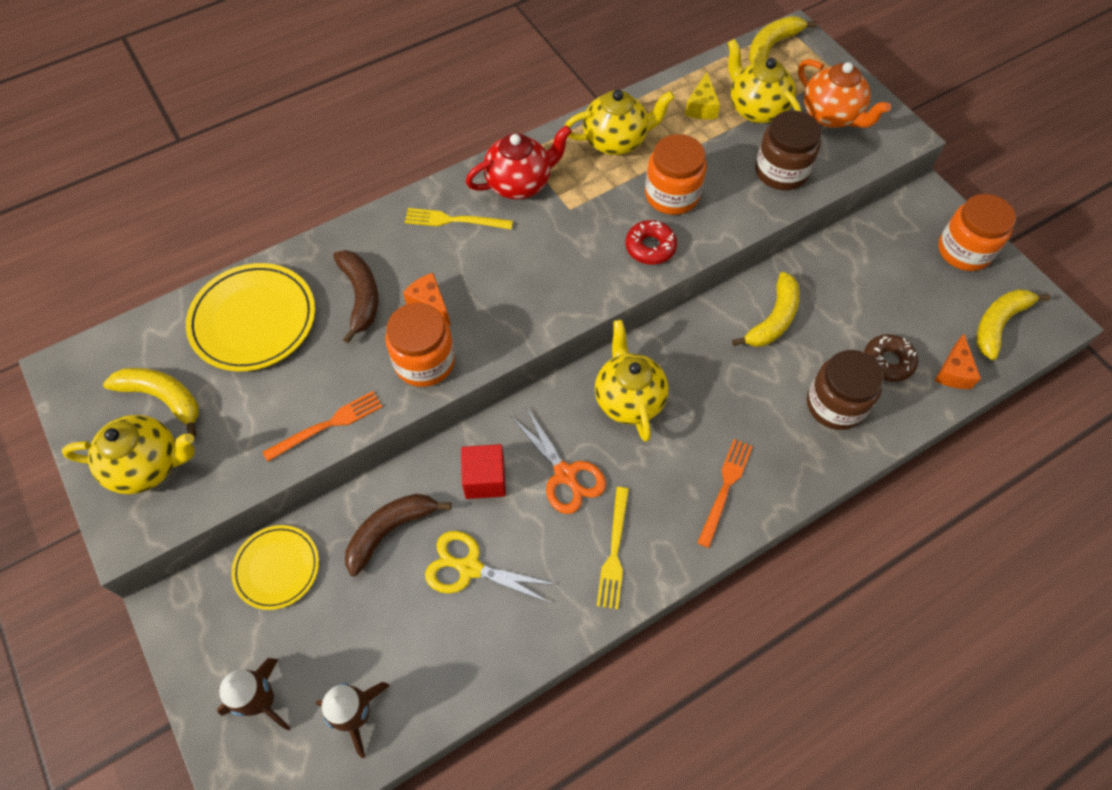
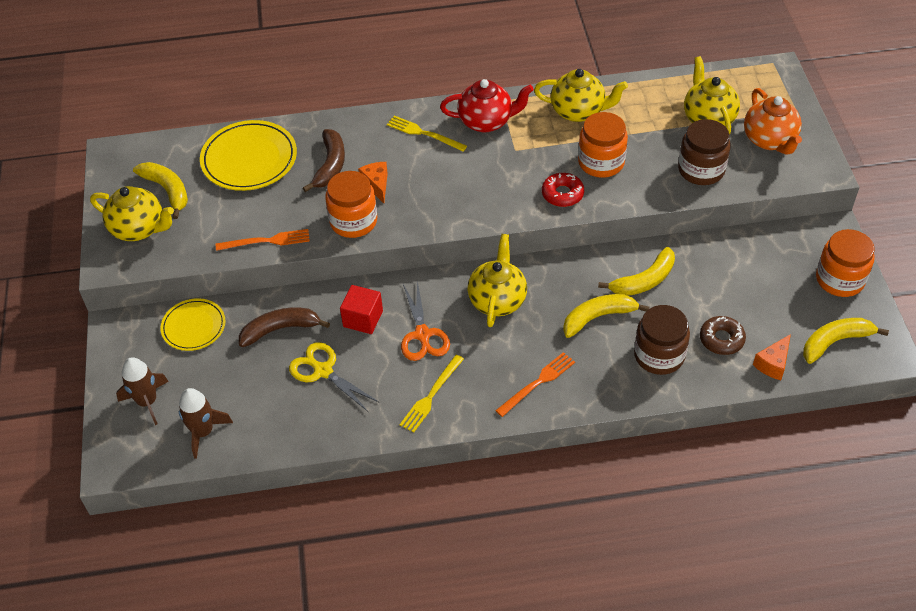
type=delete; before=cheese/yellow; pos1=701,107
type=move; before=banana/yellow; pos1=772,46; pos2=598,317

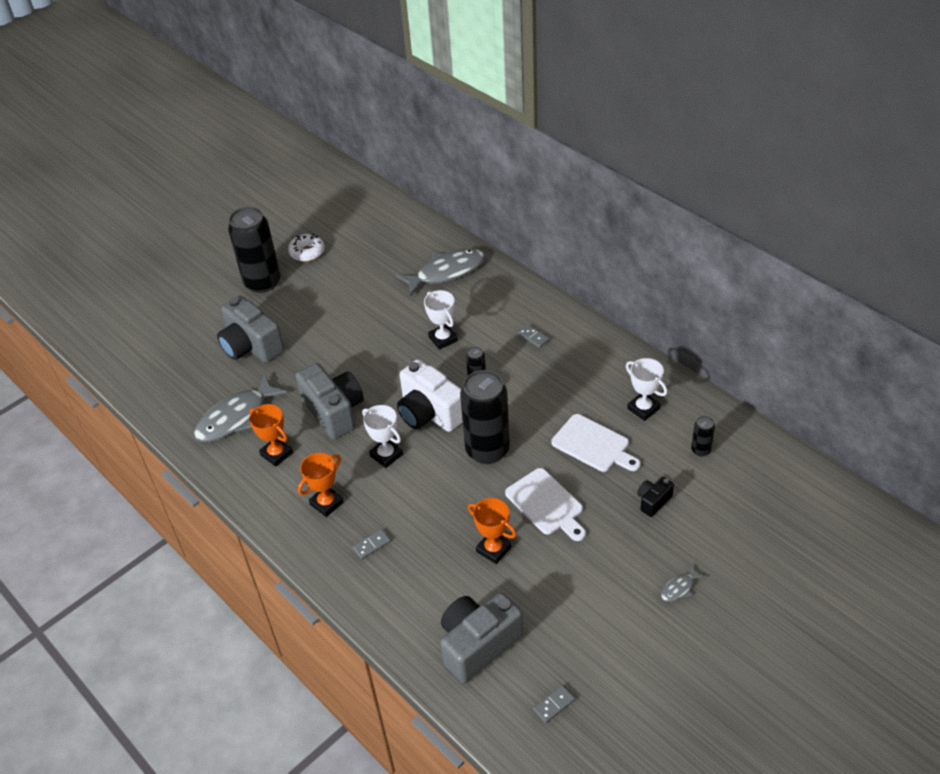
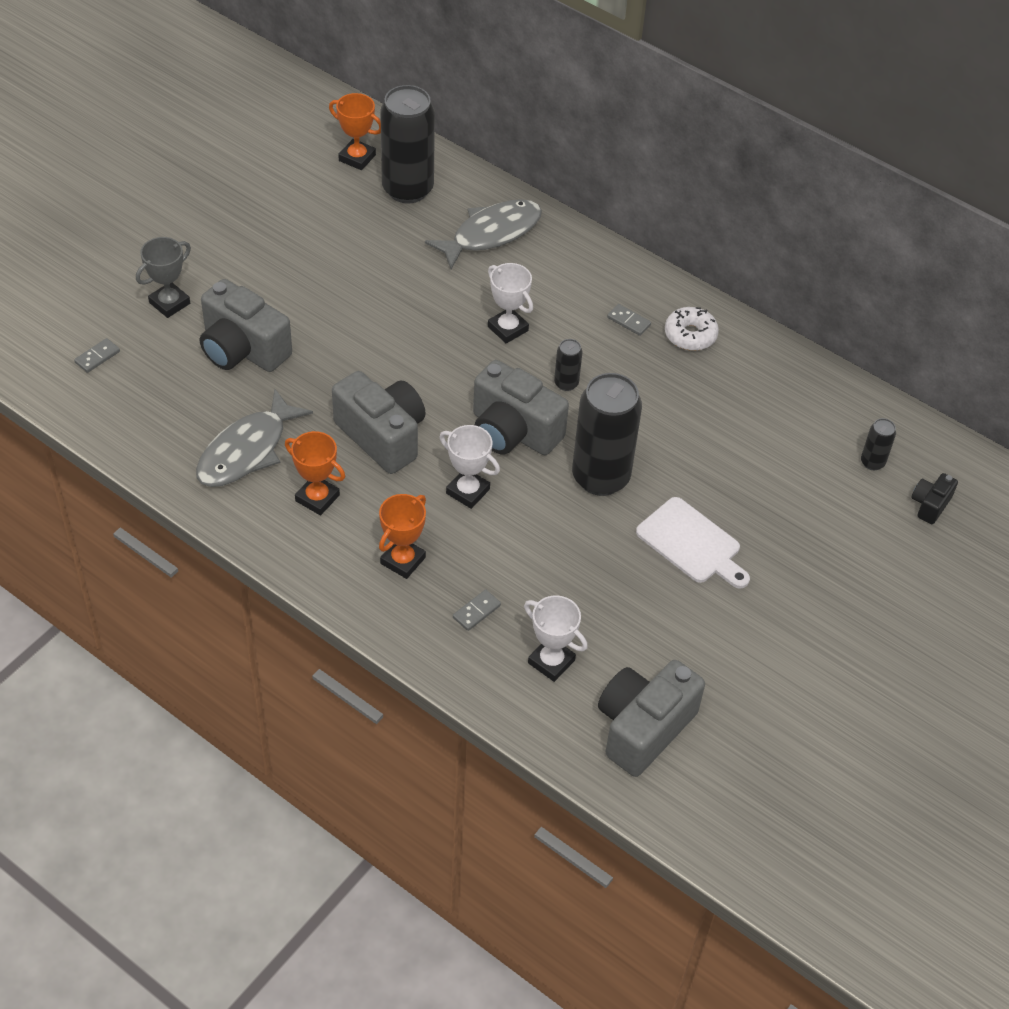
type=move; before=can/black; pos1=262,282; pos2=407,189
type=move; before=donut/white; pos1=307,252; pos2=690,335
type=recolor; before=camera/white; after=camera/grey; pos1=430,413; pos2=513,431
type=move; before=trophy/orange; pos1=493,549; pos2=357,158
type=move; before=domino/grey; pos1=554,705; pos2=97,357
type=delete; before=cutting board/white; pos1=593,445
type=move; before=trophy/white; pos1=643,408; pos2=551,662
type=move; before=camera/black; pos1=653,501; pos2=930,505
type=delete; before=fish/grey; pos1=679,588
type=insert; after=trophy/grey; pos2=169,303

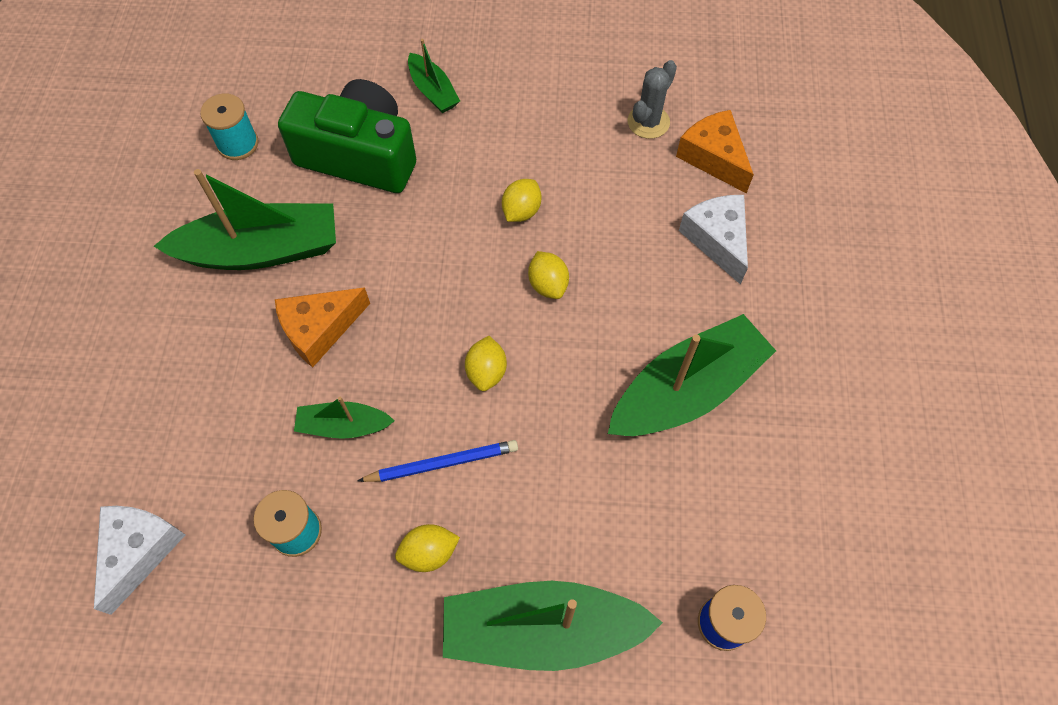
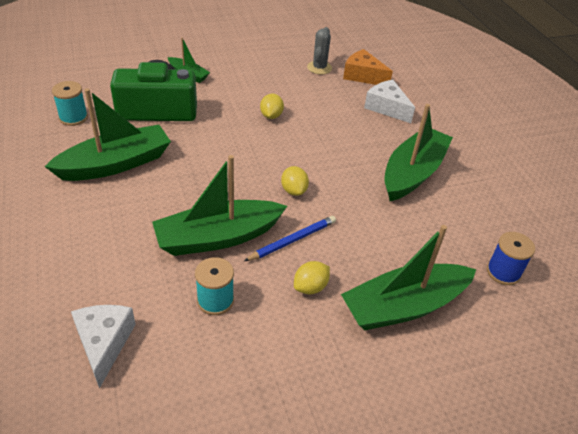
type=delete; before=cheese/orange; pos1=319,329
type=resize; before=boat/green; pos1=344,426; pos2=218,237; scale=1.96
type=delete; before=lemon/yellow; pos1=548,284

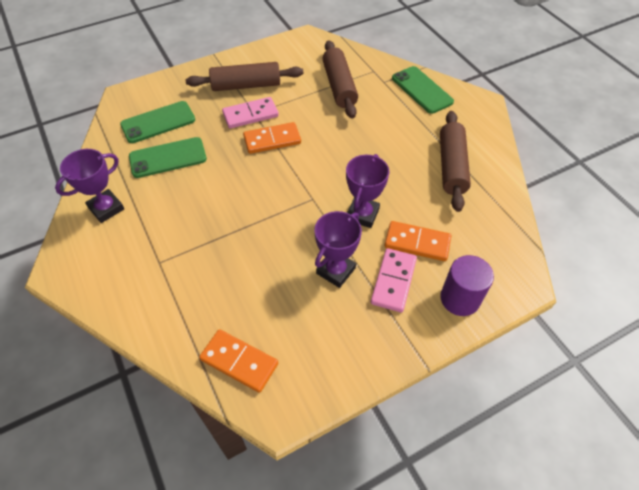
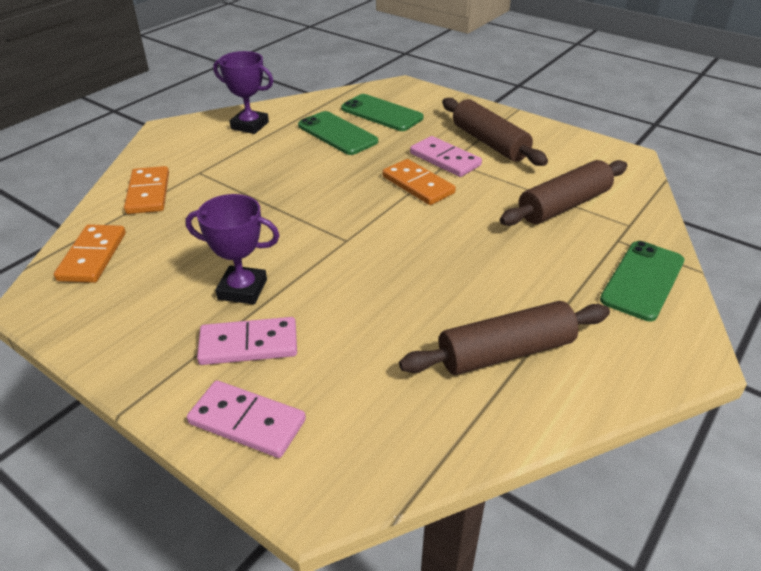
type=delete; before=trophy/purple; pos1=362,214
type=move; before=domino/orange; pos1=417,243; pos2=148,193
type=replace; before=cylinder/purple; after=domino/pink; pos1=460,299; pos2=247,422

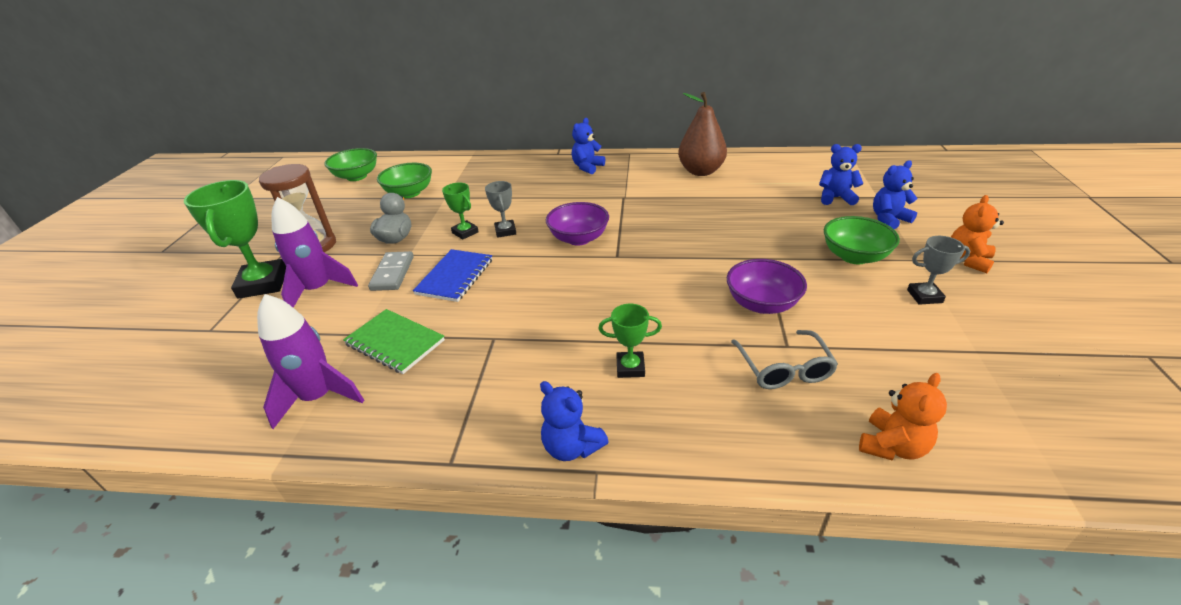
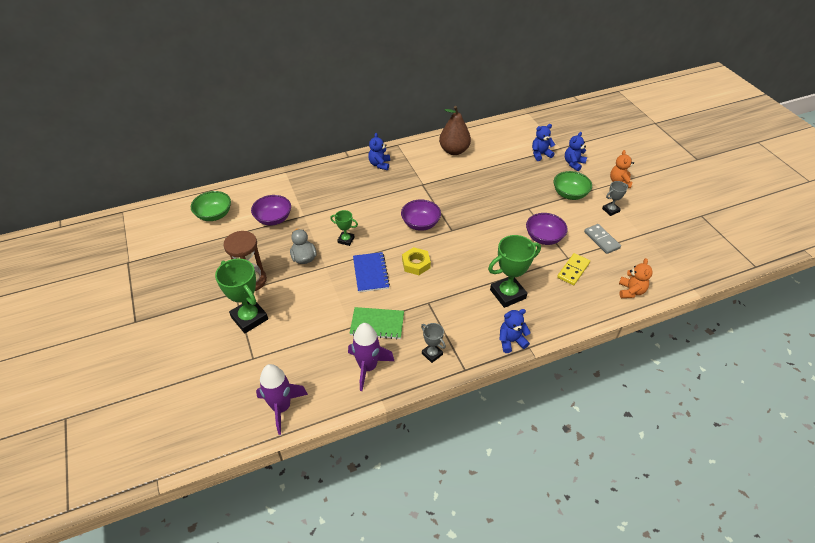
type=move; before=rocket/purple; pos1=318,290; pos2=281,407
type=move; before=domino/grey; pos1=392,273; pos2=601,240
type=recolor; before=bowl/green; after=bowl/purple; pos1=409,193; pos2=273,219
type=move; before=trophy/grey; pos1=505,231; pos2=432,354
type=rotate; before=teddy bear/blue; pos1=572,447; pos2=511,341; turn=150
type=resize; before=trophy/green; pos1=630,367; pos2=507,294; scale=1.87
type=replace; before=glasses/grey; after=domino/yellow; pos1=784,369; pos2=573,270
type=insert; after=nut/yellow; pos2=416,264

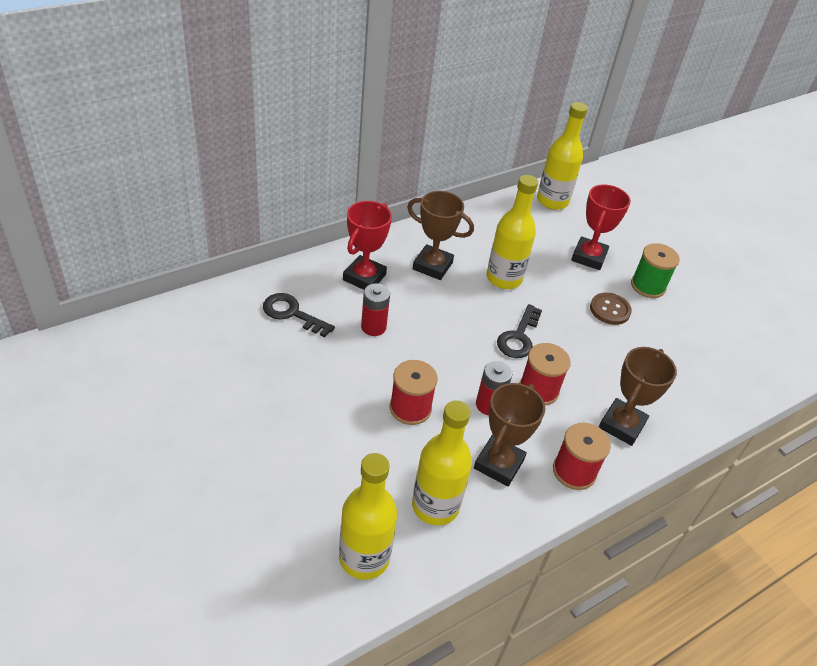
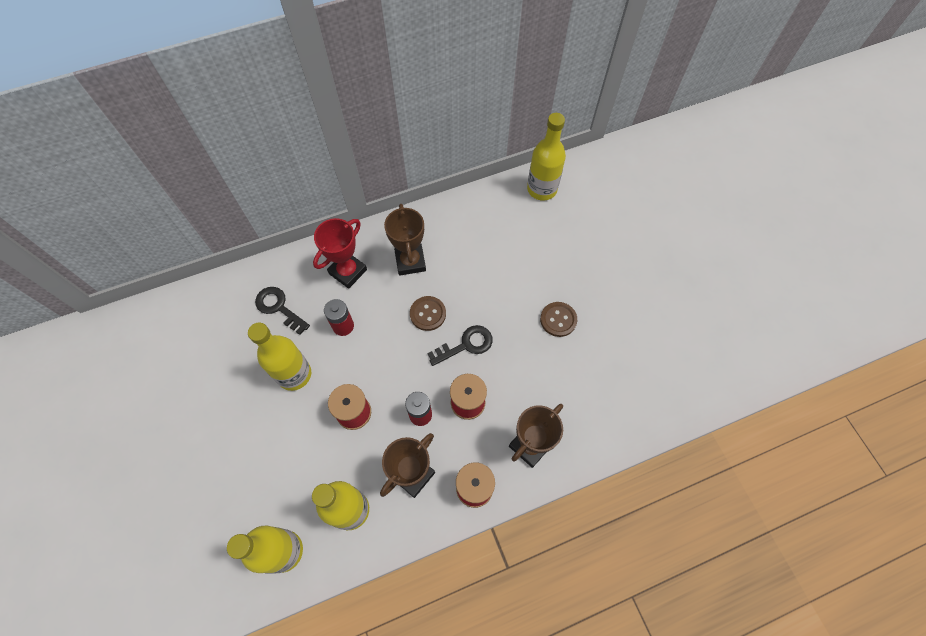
type=rotate; before=trophy/brown; pos1=432,266; pos2=410,261; turn=45
type=move; before=bottle/yellow; pos1=504,278; pos2=294,374
type=rotate; before=key/black; pos1=519,337; pos2=466,345; turn=-150
type=delete; before=trophy/red; pos1=589,257
type=delete; before=spool/green; pos1=648,286
type=insert; after=button/brown; pos2=428,314

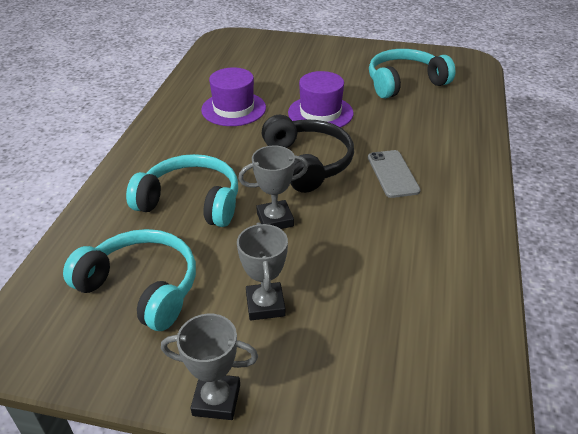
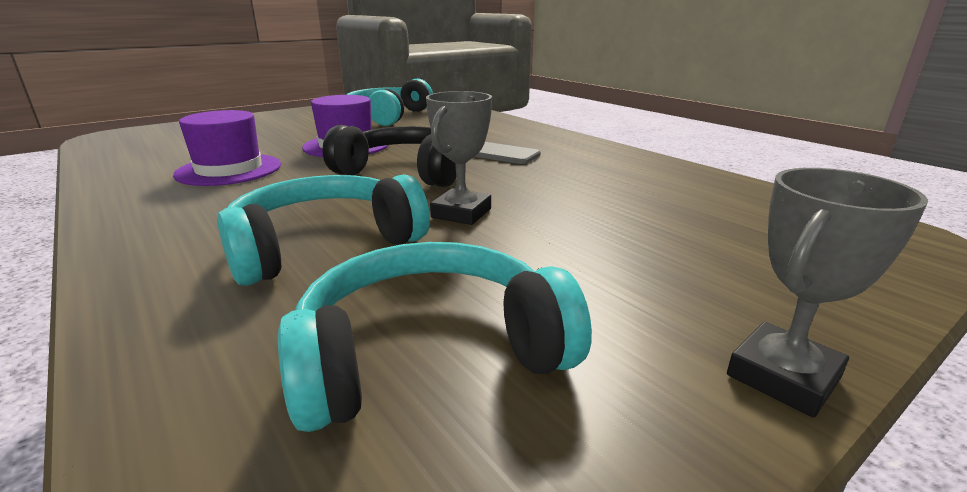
type=delete; before=trophy/grey; pos1=265,305

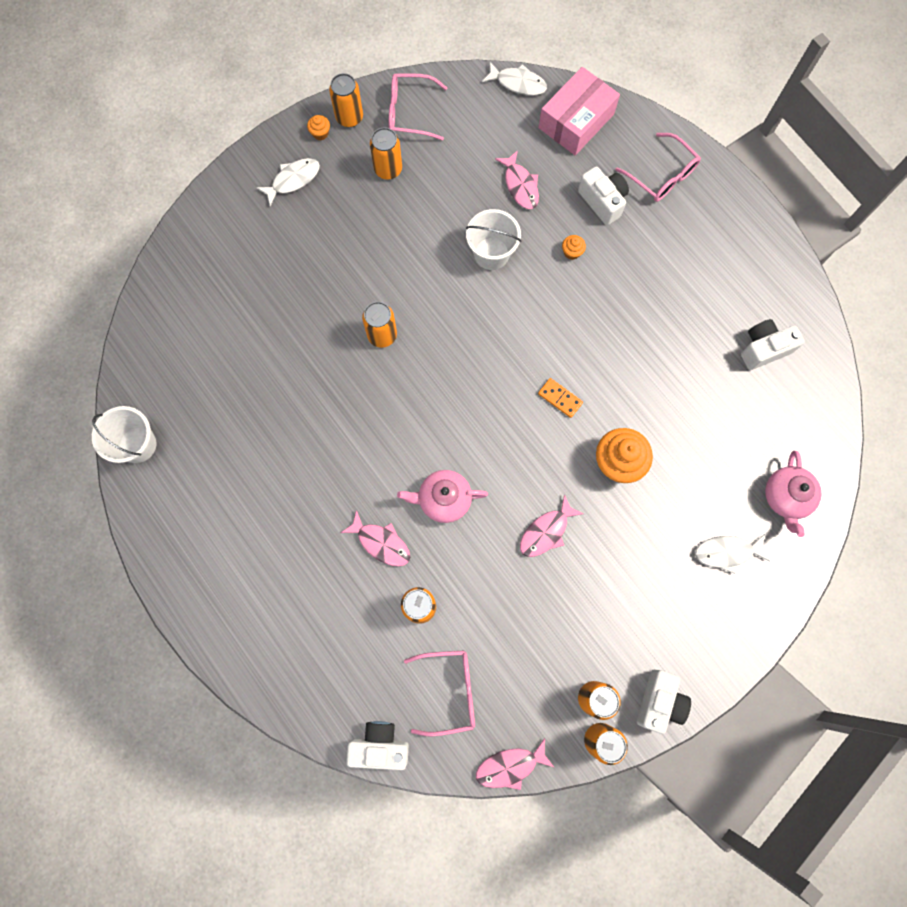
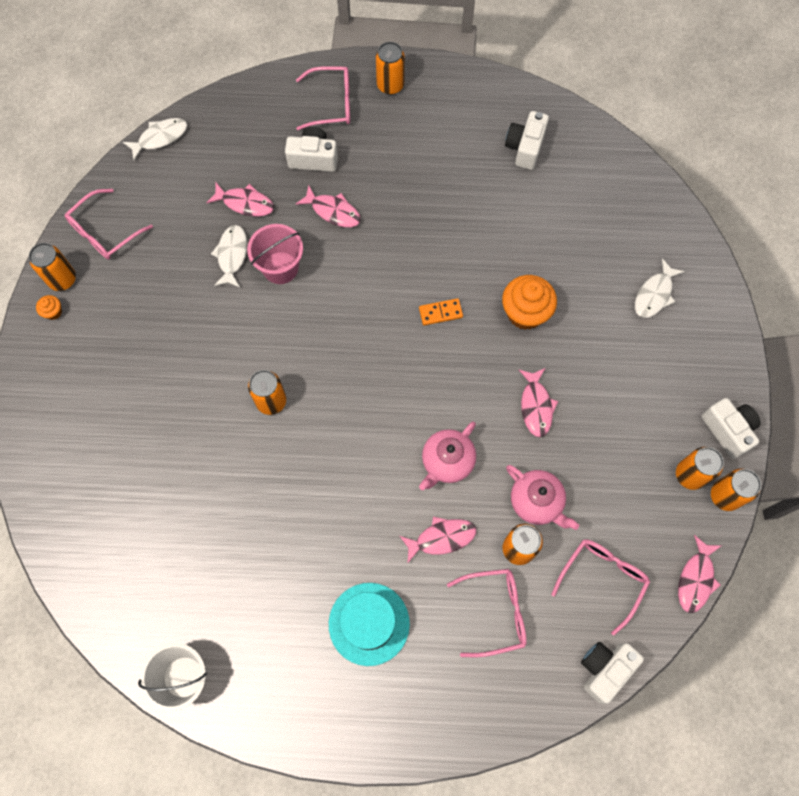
type=move; before=fish/white; pos1=293,180; pos2=232,255
type=move; before=can/orange; pos1=388,169; pos2=390,85
type=recolor; before=bucket/white; after=bucket/pink; pos1=491,253; pos2=280,268
type=delete; before=box/pink; pos1=576,121
type=replace; before=cupcake/orange; after=fish/pink; pos1=572,252; pos2=333,211
type=move; before=teapot/pink; pos1=785,497; pos2=537,502
type=insert; after=hat/turquoise; pos2=369,623
type=insert; after=glasses/pink; pos2=495,612

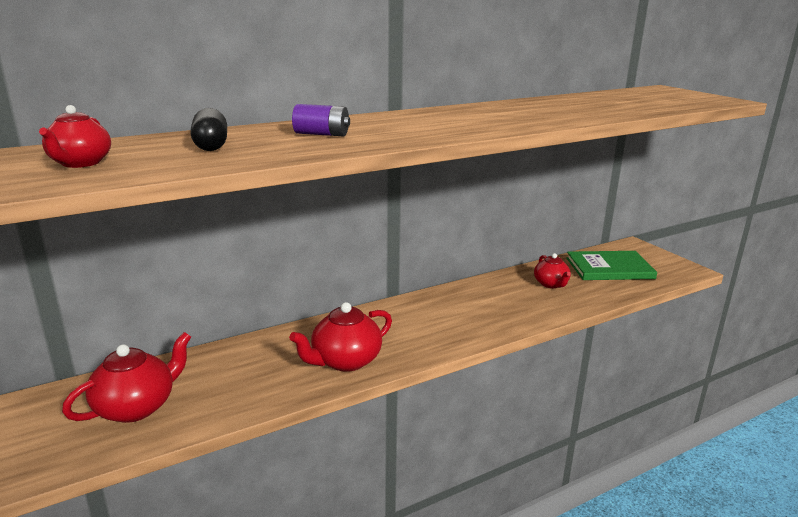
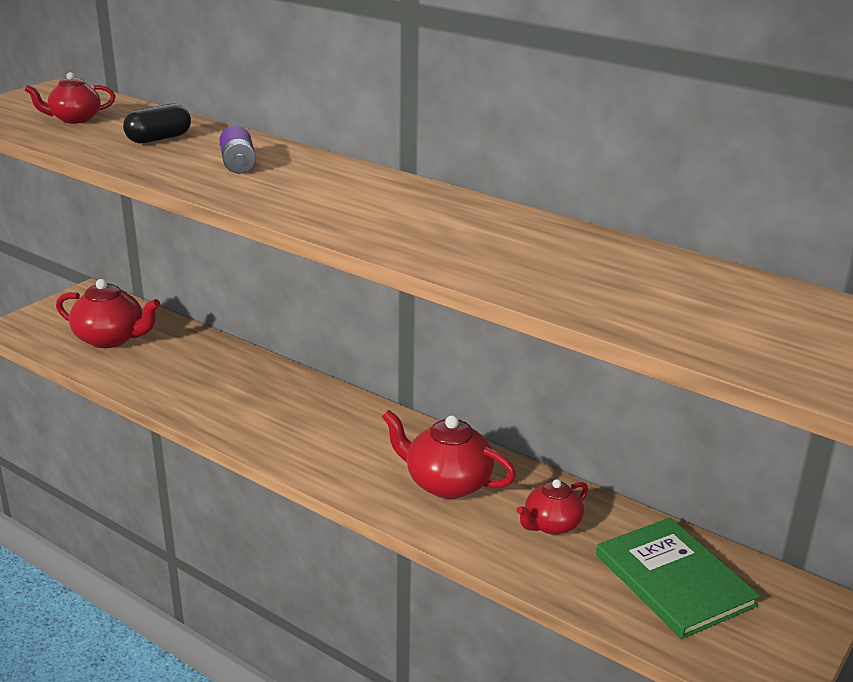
type=move; before=teapot/red; pos1=345,361; pos2=446,483

